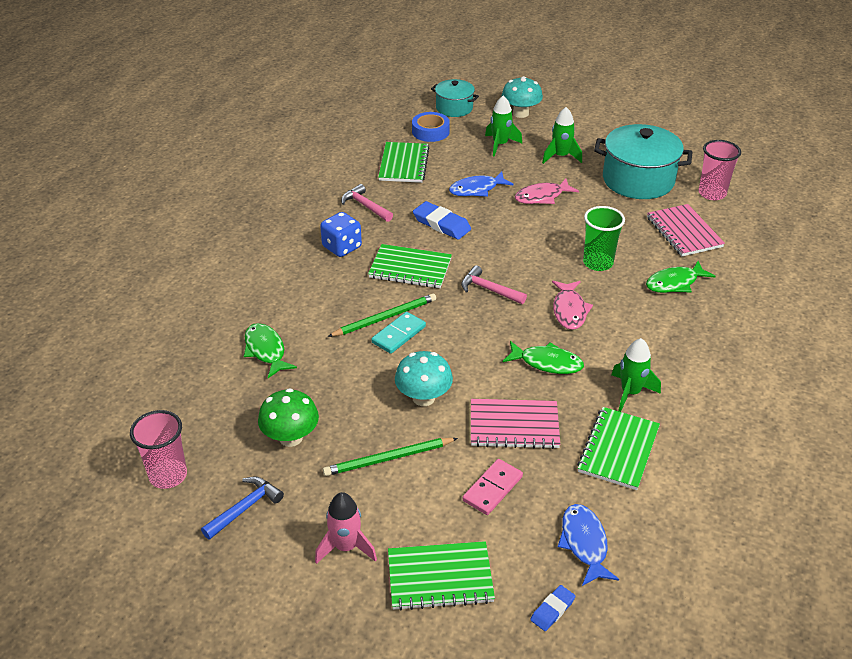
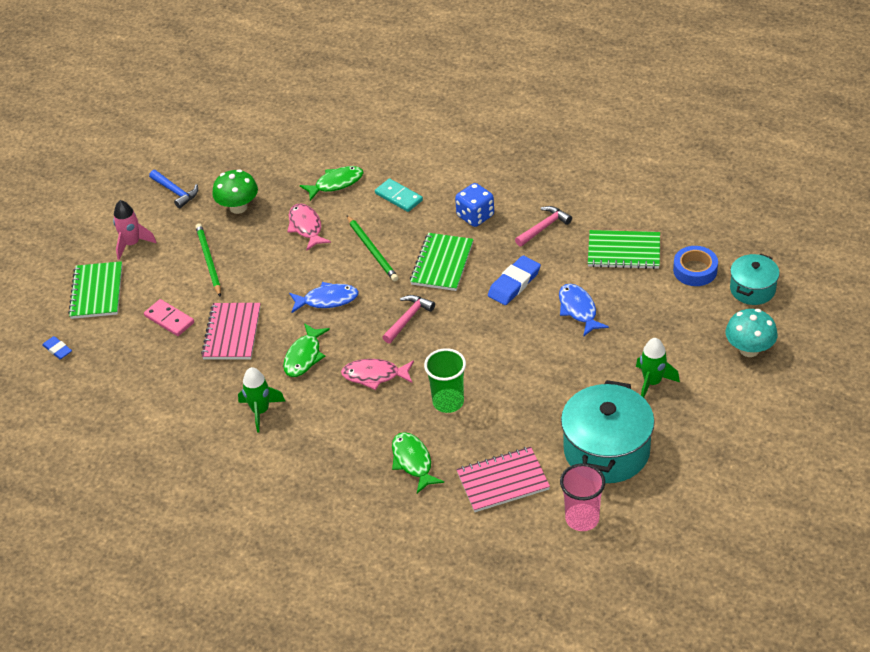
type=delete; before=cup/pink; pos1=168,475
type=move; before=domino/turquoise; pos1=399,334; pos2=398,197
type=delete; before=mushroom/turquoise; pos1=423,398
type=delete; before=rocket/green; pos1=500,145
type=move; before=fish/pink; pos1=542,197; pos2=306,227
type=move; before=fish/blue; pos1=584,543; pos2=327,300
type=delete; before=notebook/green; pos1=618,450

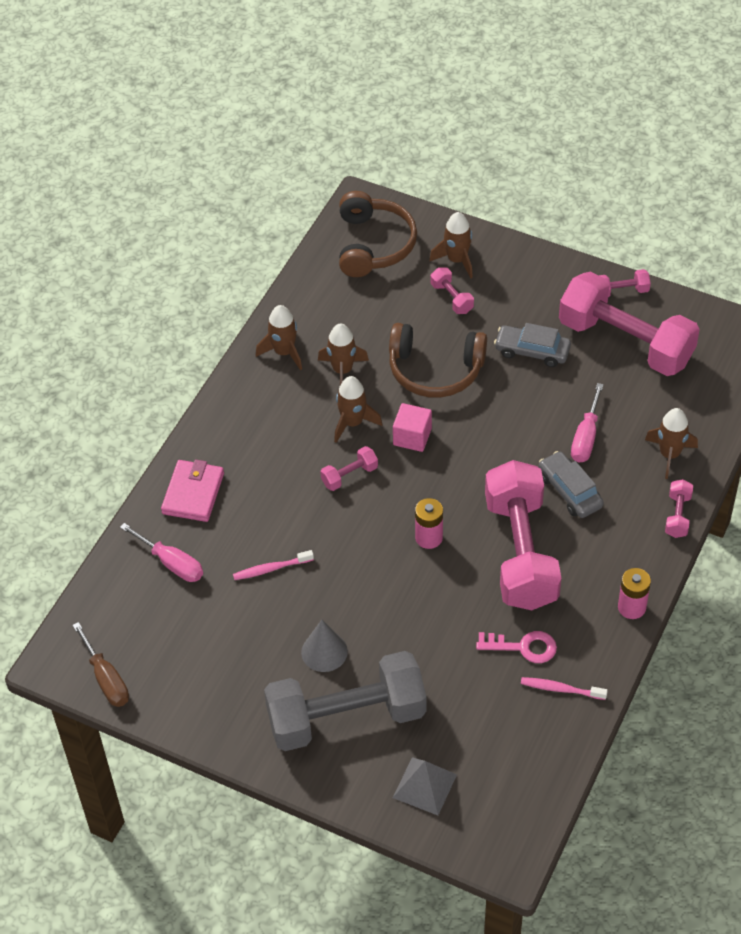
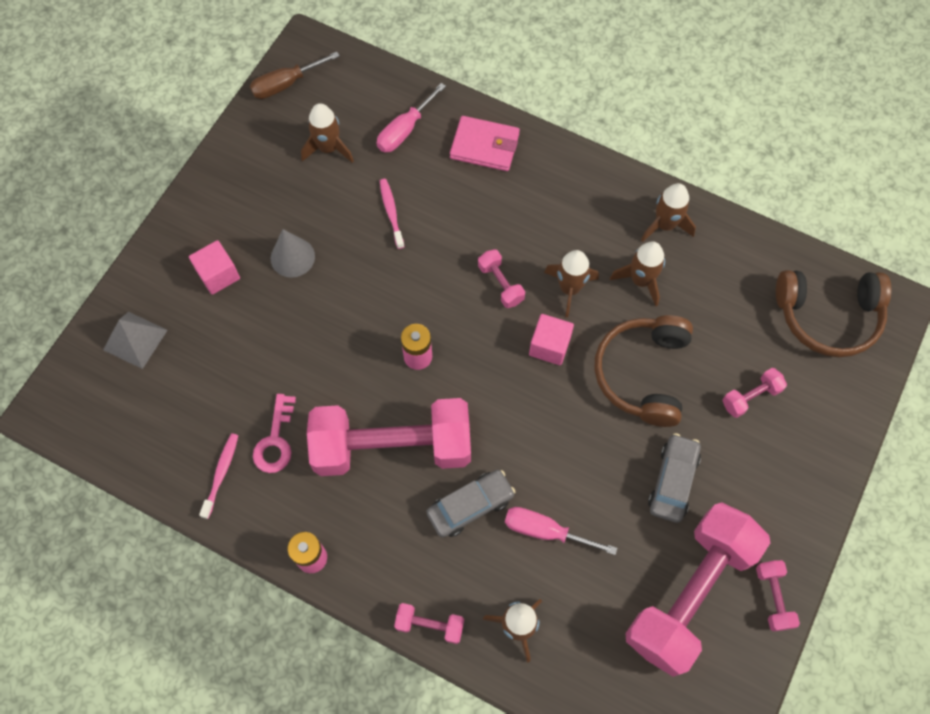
type=replace; before=dumbbell/grey; after=cube/pink; pos1=346,717; pos2=218,275
type=move; before=rocket/brown; pos1=457,260; pos2=328,148

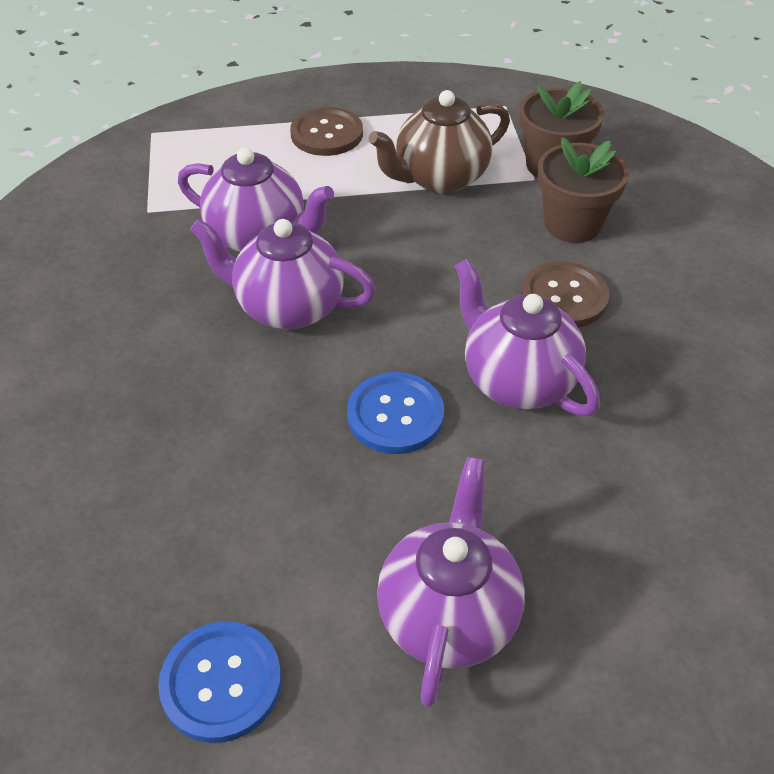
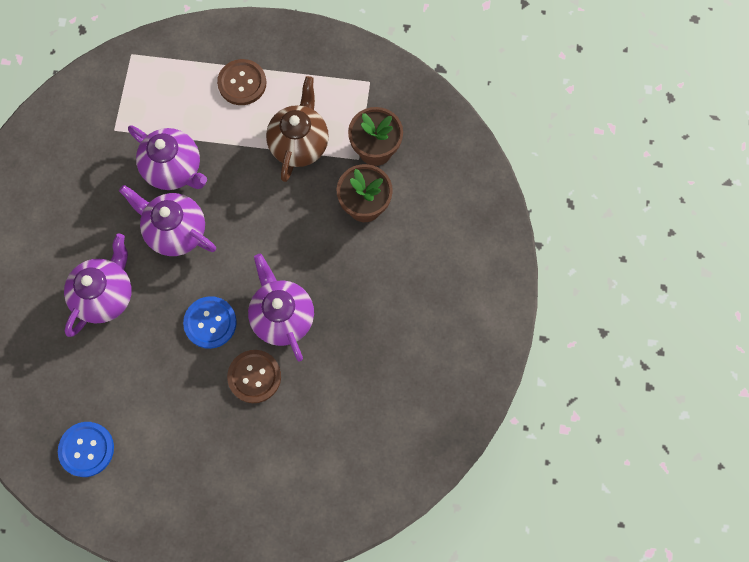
type=rotate; before=teapot/brown; pos1=440,178; pos2=299,144; turn=120
type=move; before=teapot/purple; pos1=448,615; pos2=106,295
type=move; before=button/brown; pos1=564,297; pos2=254,376

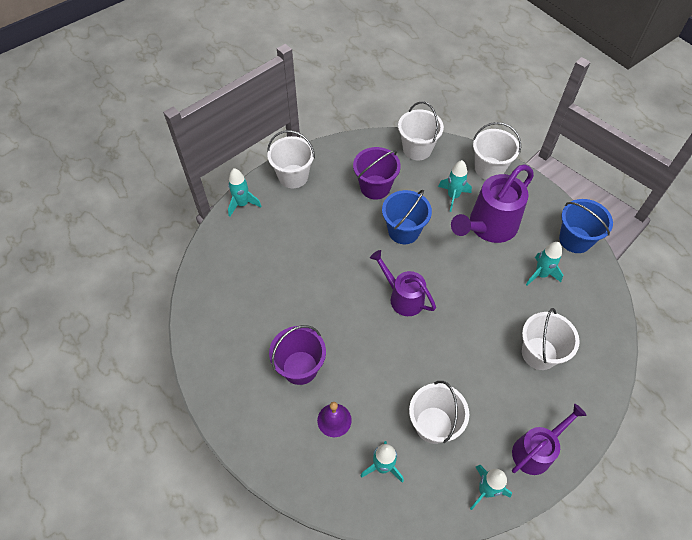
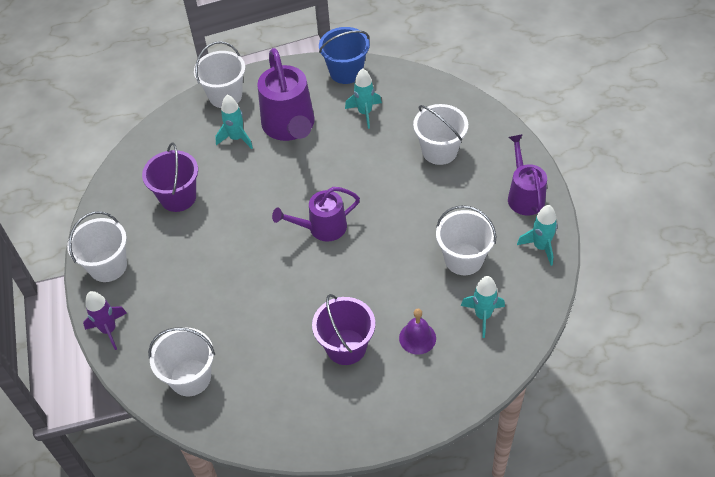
type=recolor; before=rocket/turquoise; after=rocket/purple; pos1=242,204; pos2=109,330
type=delete; before=bucket/blue; pos1=403,231
type=move; before=bucket/white; pos1=417,149; pos2=190,377

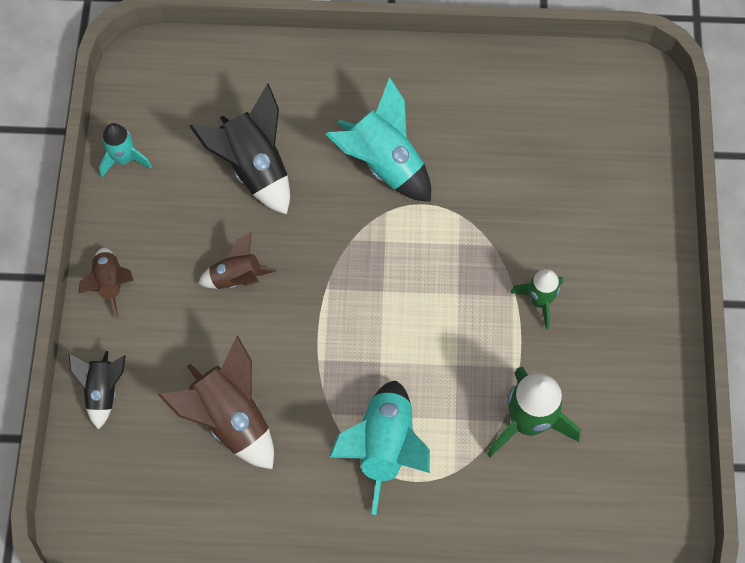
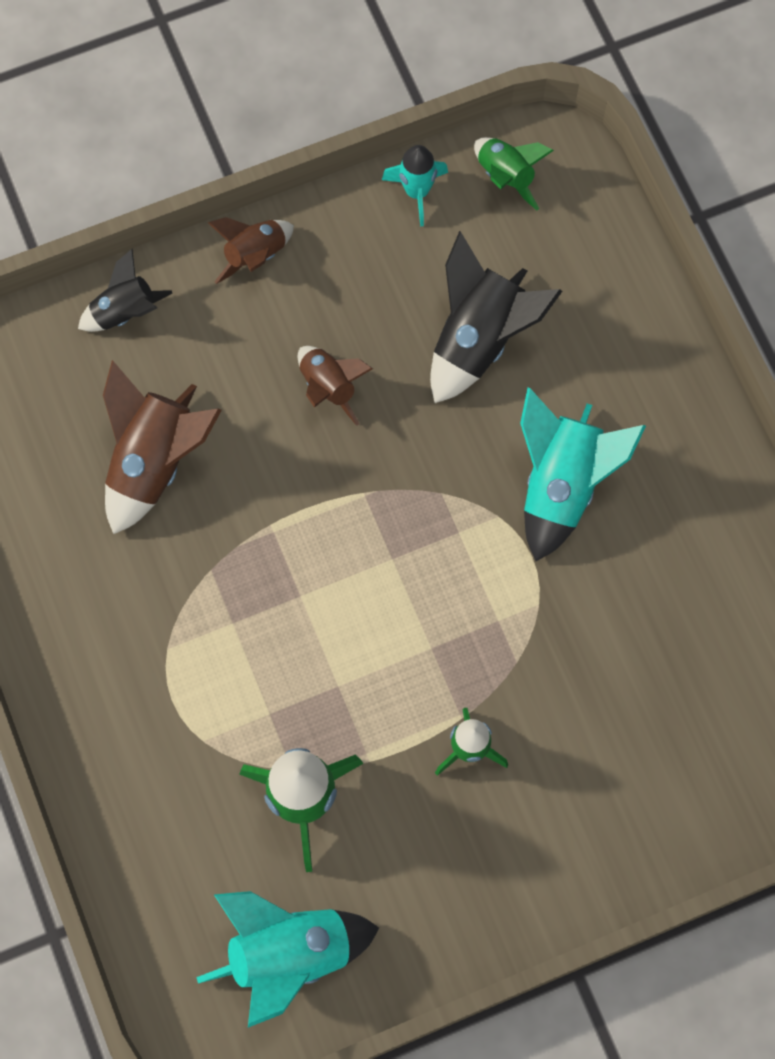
type=move; before=rocket/turquoise; pos1=384,447; pos2=290,954
type=insert; after=rocket/green; pos2=505,177

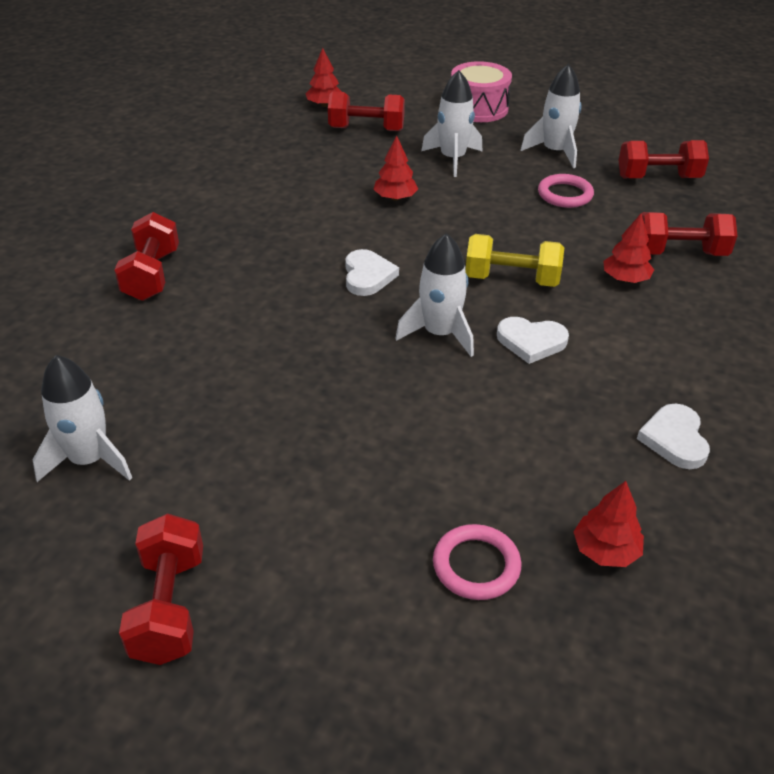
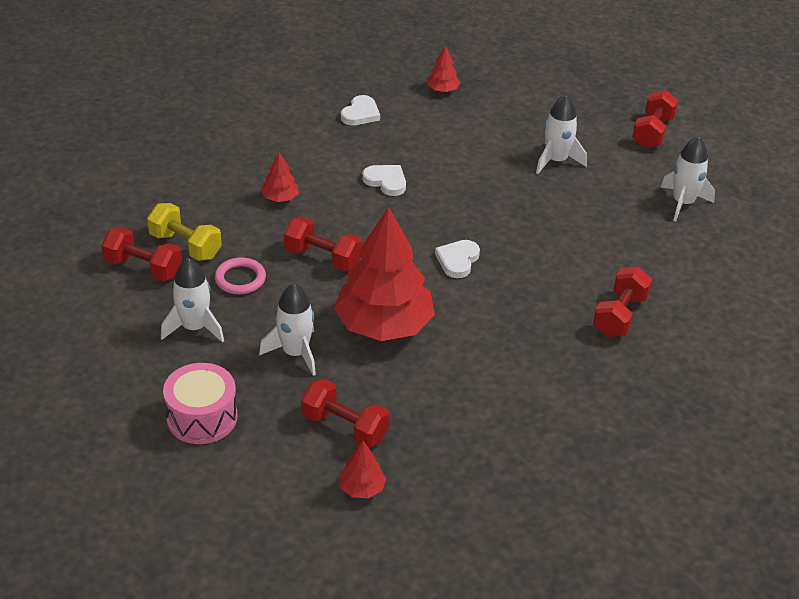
type=resize; before=tree/red; pos1=395,198; pos2=383,325; scale=2.36
type=move; before=rocket/white; pos1=440,333; pos2=556,161
type=delete; before=ring/pink; pos1=476,565
type=move; before=dumbbell/yellow; pos1=511,279; pos2=185,246
type=move; before=dumbbell/red; pos1=679,253; pos2=323,258

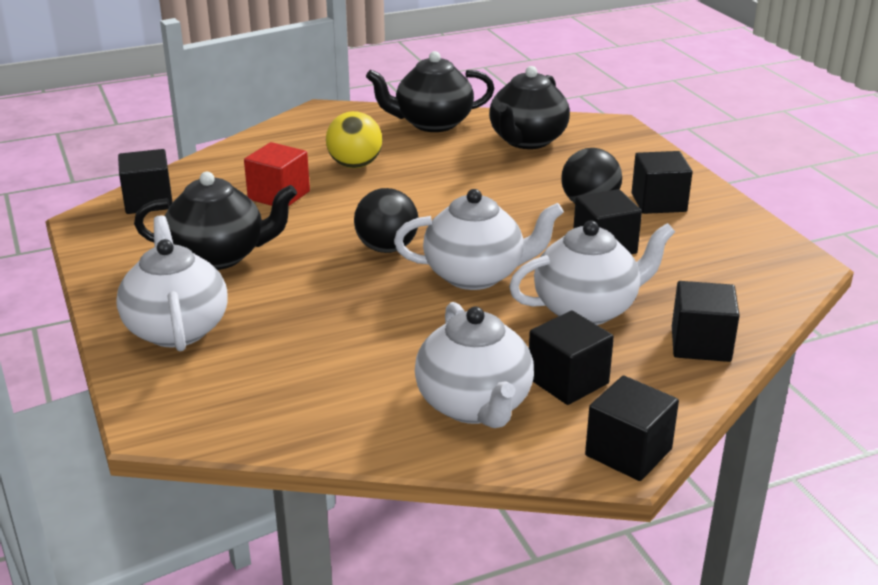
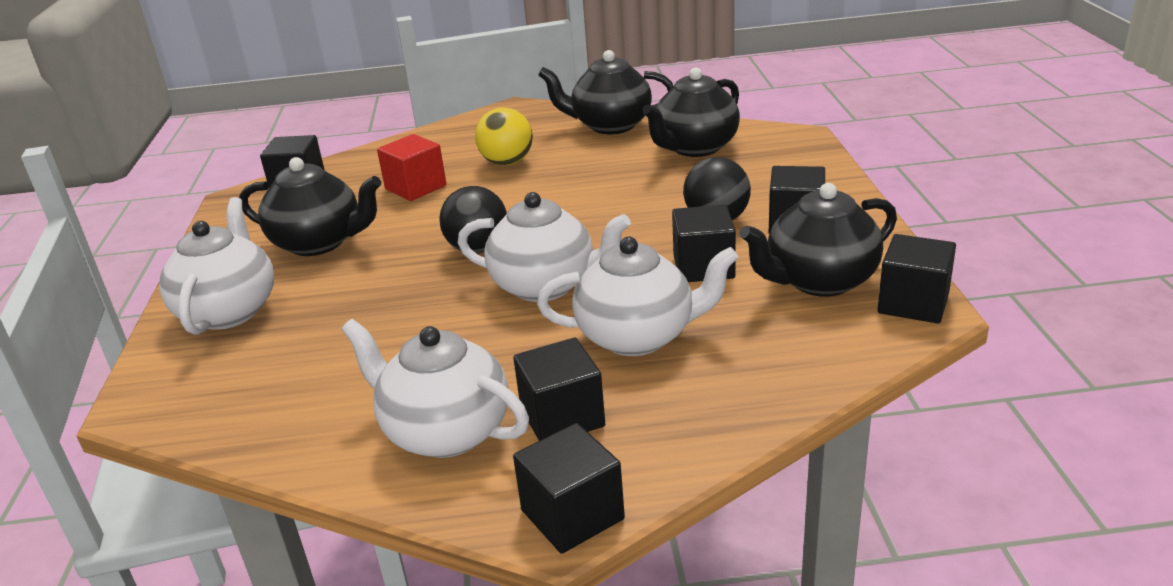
type=rotate; before=teapot/white; pos1=474,406; pos2=445,432; turn=120
type=move; before=cube/black; pos1=700,344; pos2=913,303
type=insert; after=teapot/black; pos2=819,281

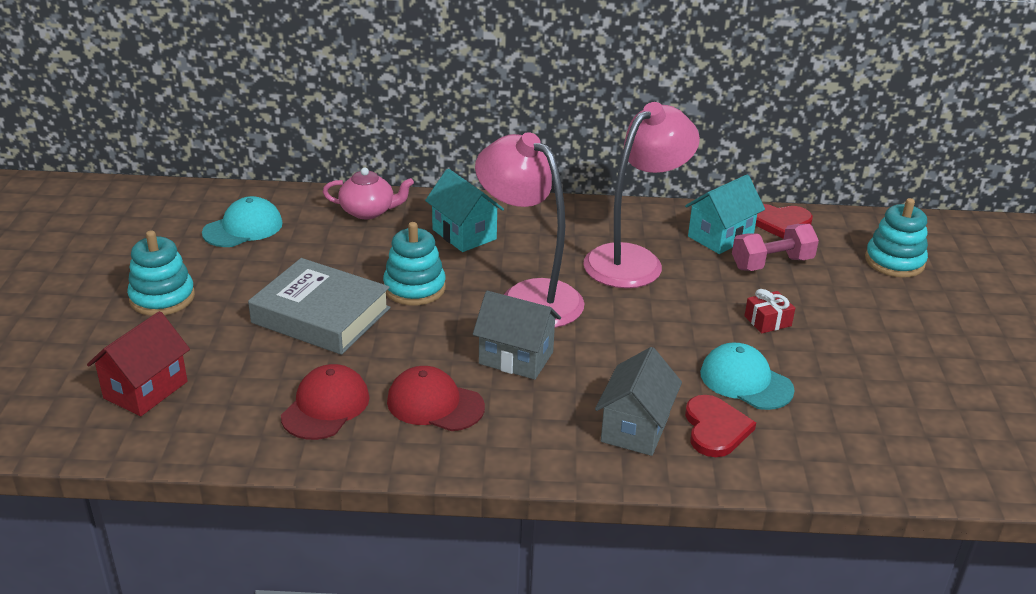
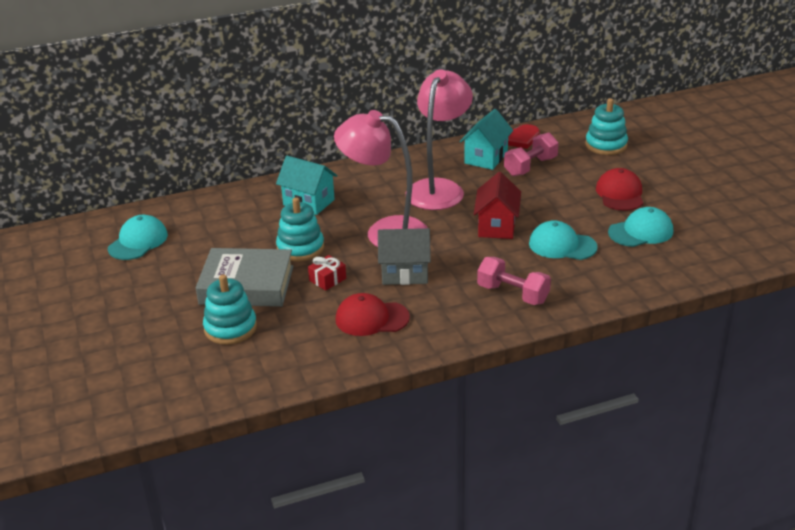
type=move; before=house/red; pos1=146,390; pos2=497,226
type=move; before=stacking toy/turquoise; pos1=162,298; pos2=230,328
type=move; before=cap/red; pos1=326,406; pos2=620,194
type=delete; before=teapot/pink; pos1=368,211
type=replace; before=house/grey; after=dumbbell/pink; pos1=635,428; pos2=513,294
type=delete; before=heart/red; pos1=715,428
type=move; before=gift/red; pos1=767,321; pos2=327,279
type=insert; after=cap/turquoise; pos2=641,232

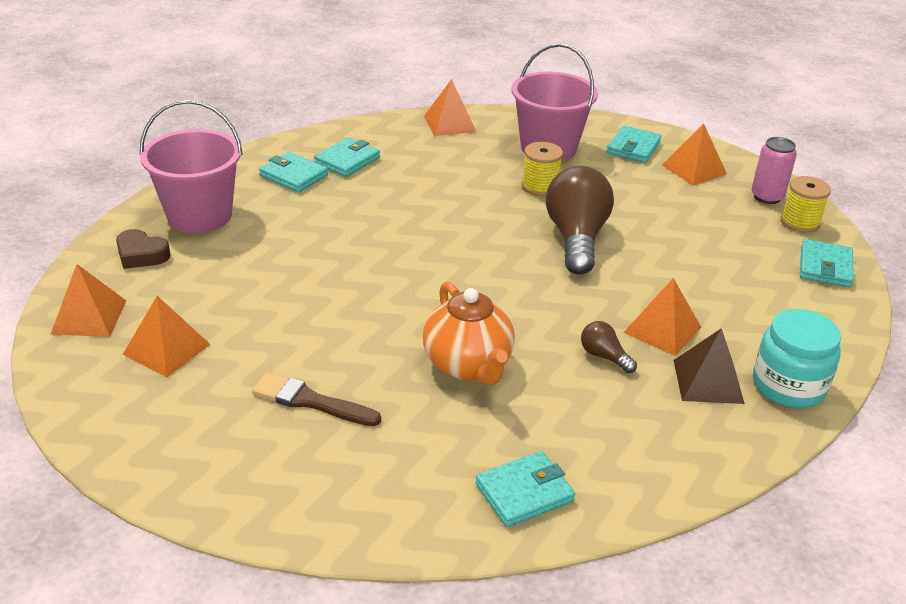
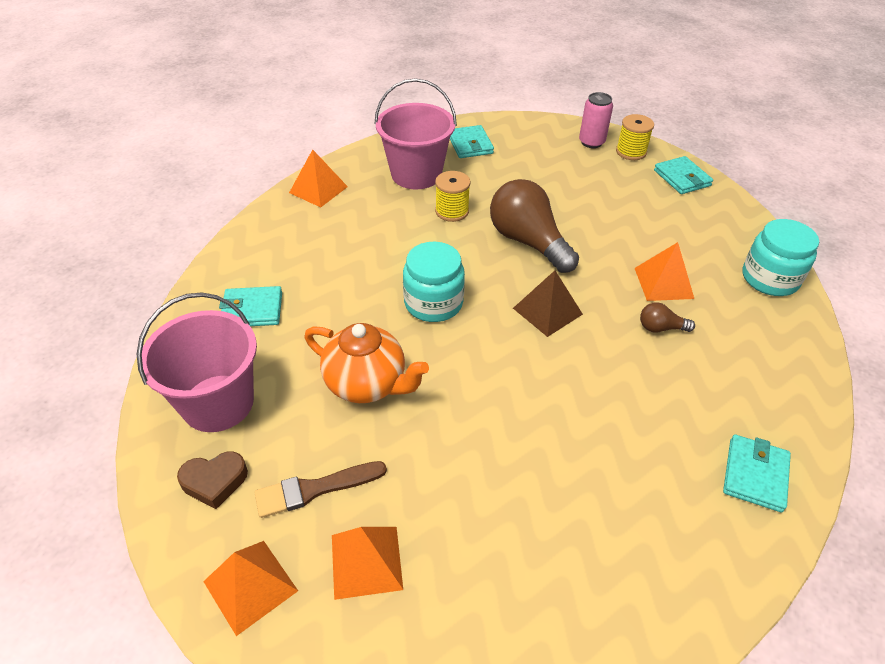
type=move; before=brush/brown; pos1=311,401; pos2=315,489
type=delete; before=wallet/turquoise; pos1=347,160
type=move; before=teapot/orange; pos1=468,365; pos2=367,384
type=delete; before=pyramid/orange; pos1=694,169
type=move; before=pyramid/brown; pos1=708,381; pos2=547,311
type=insert; after=jar/turquoise; pos2=433,303

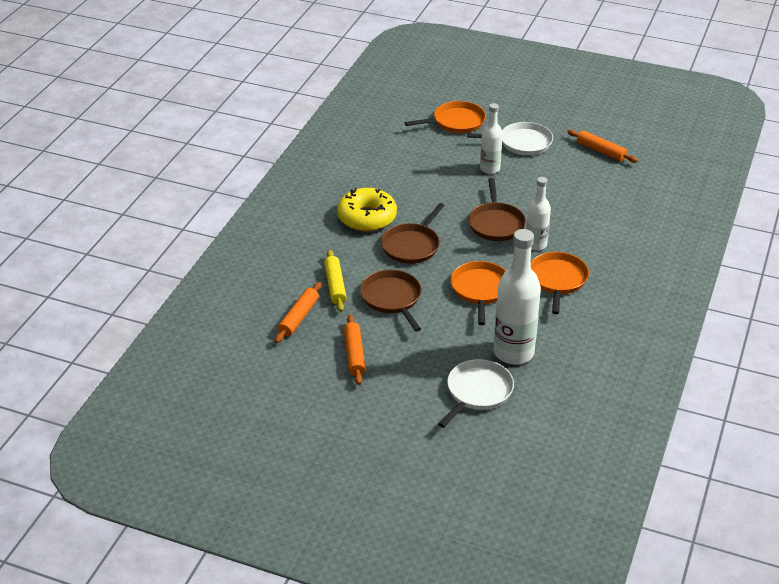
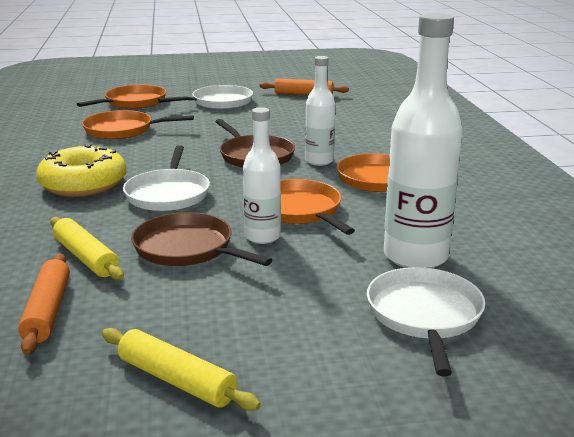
type=delete; before=rolling pin/orange; pos1=354,355
type=recolor; before=pan/brown; after=pan/white; pos1=412,245; pos2=168,194
type=move; before=bottle/white; pos1=490,169; pos2=262,237
type=insert; after=pan/orange; pos2=122,130
type=insert; after=rolling pin/yellow; pos2=176,380

